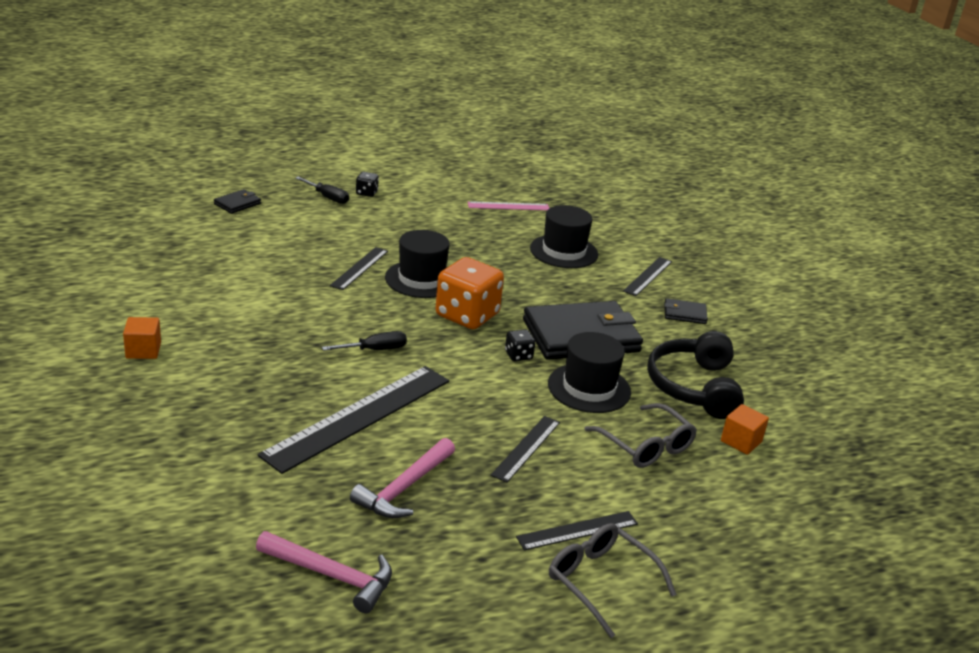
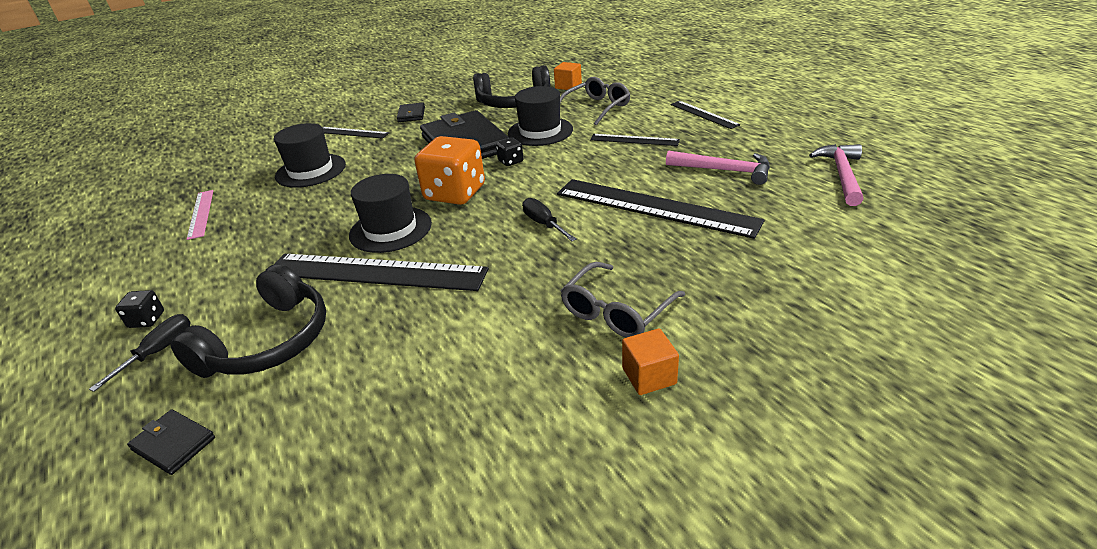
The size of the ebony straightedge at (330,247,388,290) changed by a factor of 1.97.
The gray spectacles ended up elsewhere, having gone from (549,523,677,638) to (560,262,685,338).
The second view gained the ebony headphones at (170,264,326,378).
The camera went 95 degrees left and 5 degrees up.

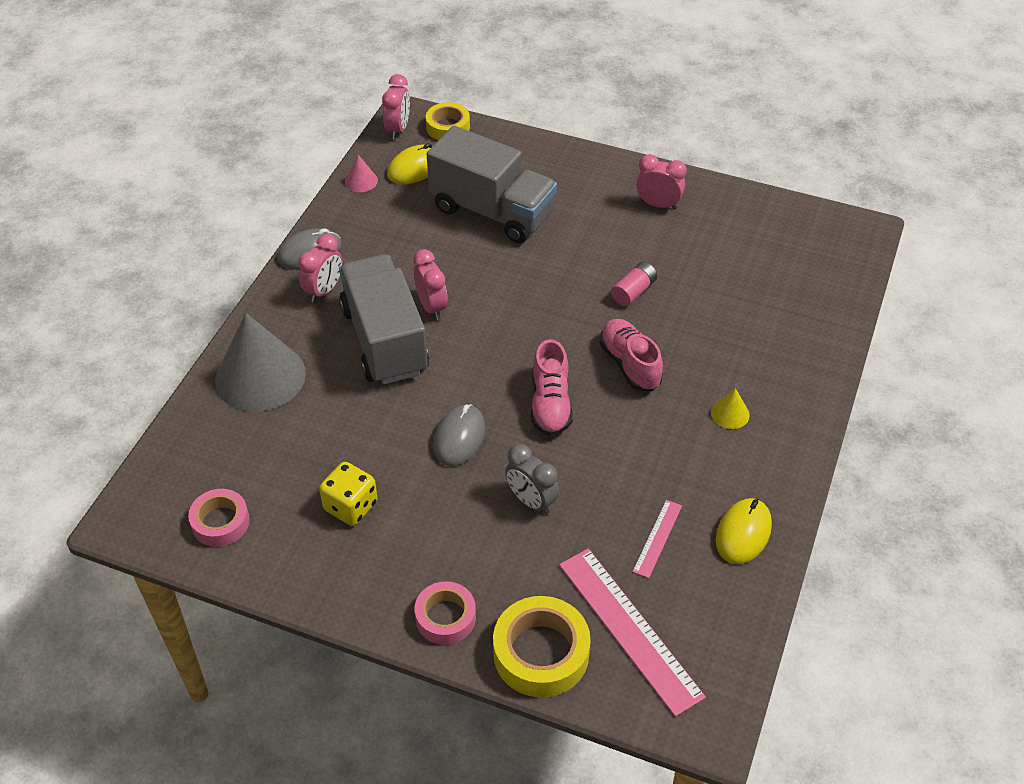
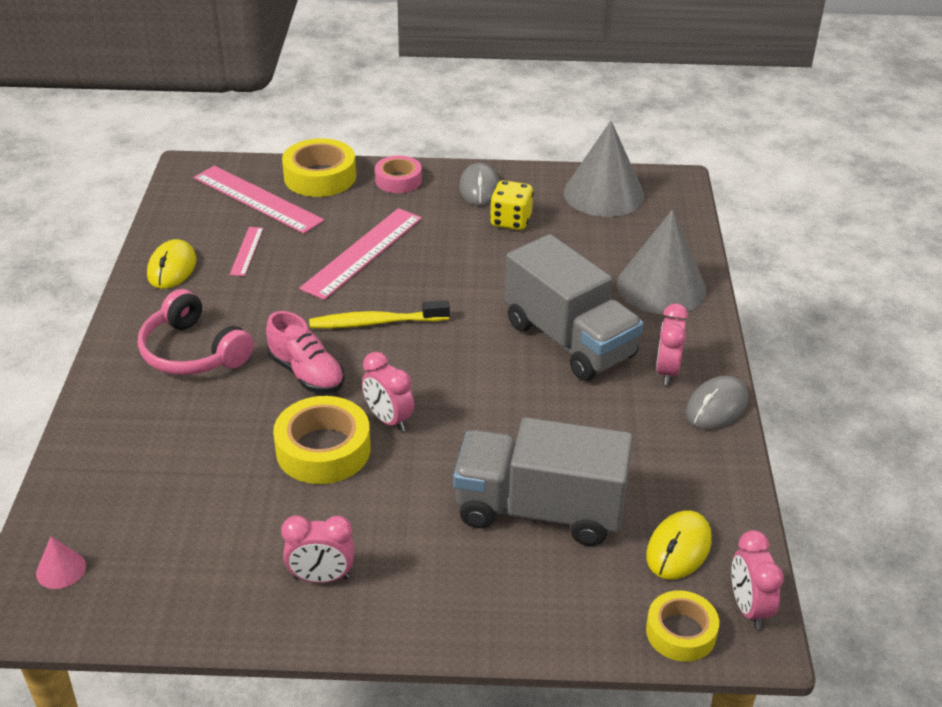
The pink cone shape ended up elsewhere, having gone from (345,155,378,192) to (36,536,86,589).
The pink clock ended up elsewhere, having gone from (413,249,448,320) to (362,352,414,432).
Where the pink battery stood at (611,262,657,306), the yellow roll of tape came to stand at (273,396,371,484).
Where the pink shoe stood at (531,339,573,436), the yellow dental brush came to stand at (309,300,450,329).
Where the yellow cone shape stood at (711,388,750,429), the pink headphones came to stand at (138,289,254,375).
The gray computer mouse ended up elsewhere, having gone from (433,404,485,466) to (459,162,500,206).
Where the gray clock stood at (505,444,559,514), the pink straightedge came to stand at (299,208,422,300).
Where the pink roll of tape stood at (188,489,250,547), the gray cone shape came to stand at (564,121,645,217).
The camera went 160 degrees right and 10 degrees down.

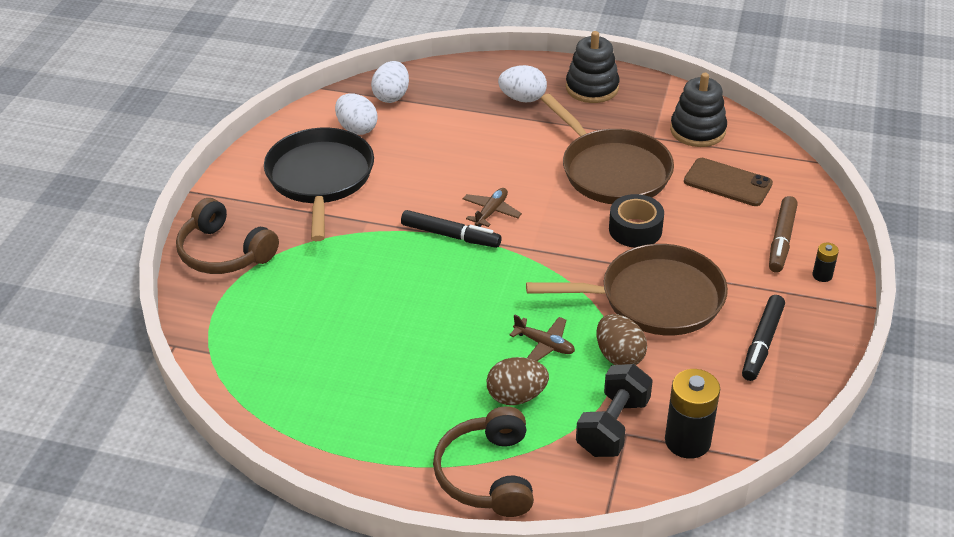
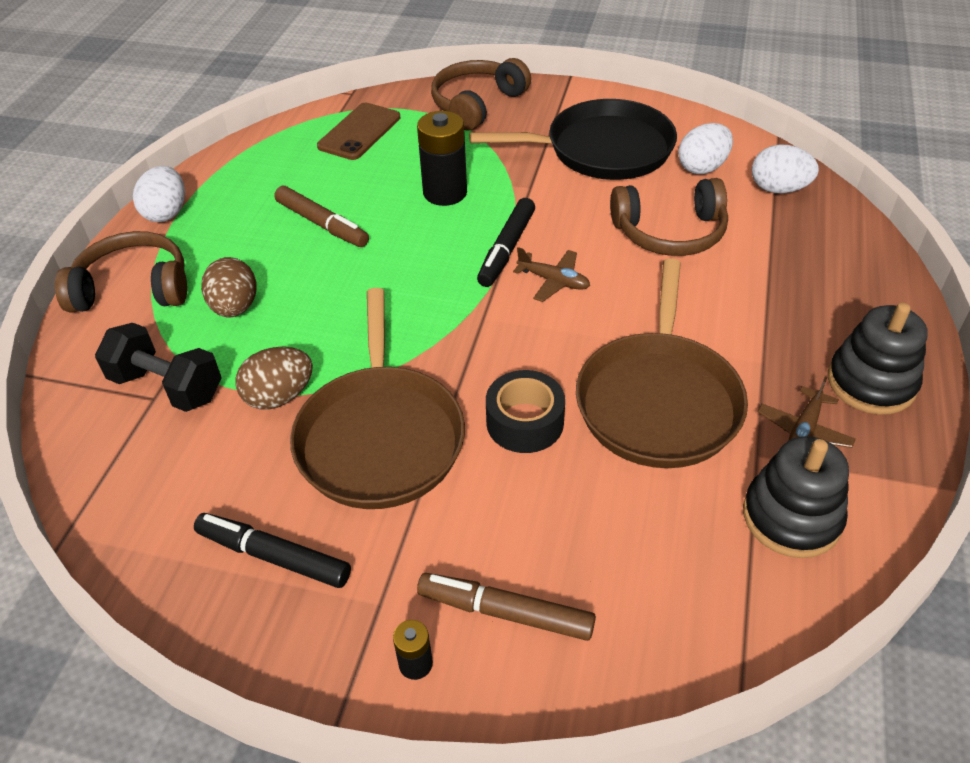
The white toy egg ended up elsewhere, having gone from (498,65,547,102) to (133,166,185,222).
The dark brown skillet at (541,94,674,204) ended up facing another way, 45 degrees counterclockwise from before.
The dark brown smartphone ended up elsewhere, having gone from (684,158,773,206) to (317,103,400,160).
The dark brown toy plane ended up elsewhere, having gone from (509,314,575,361) to (758,377,856,448).
The ebony battery ended up elsewhere, having gone from (665,369,720,459) to (417,111,467,206).
The second view gained the dark brown headphones at (610,178,728,256).
The second view gained the dark brown marker at (274,186,369,247).
The camera went 90 degrees right and 5 degrees up.

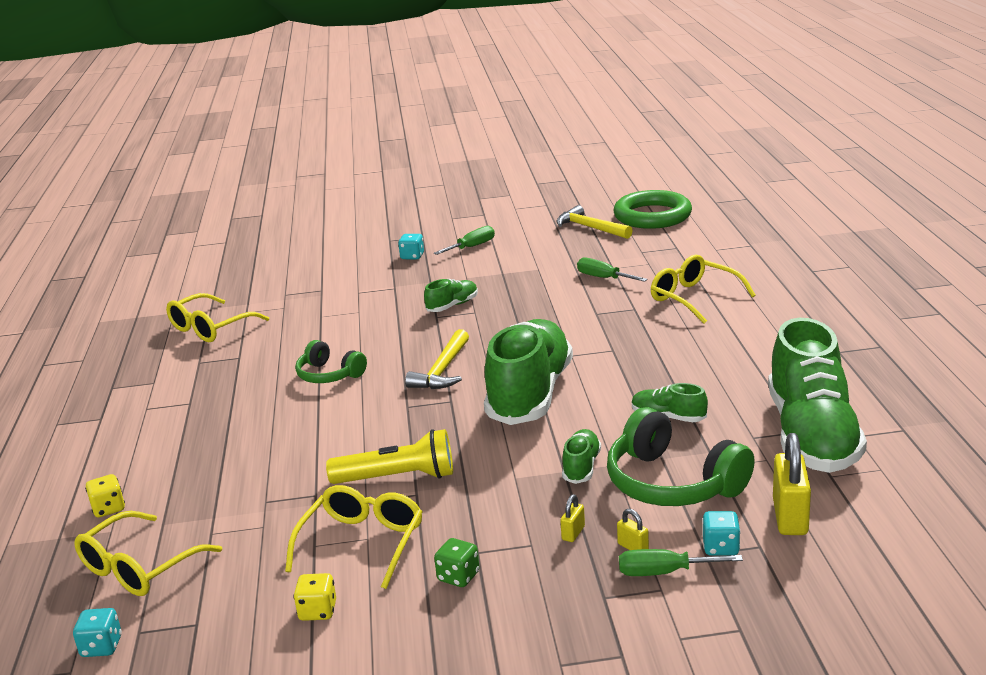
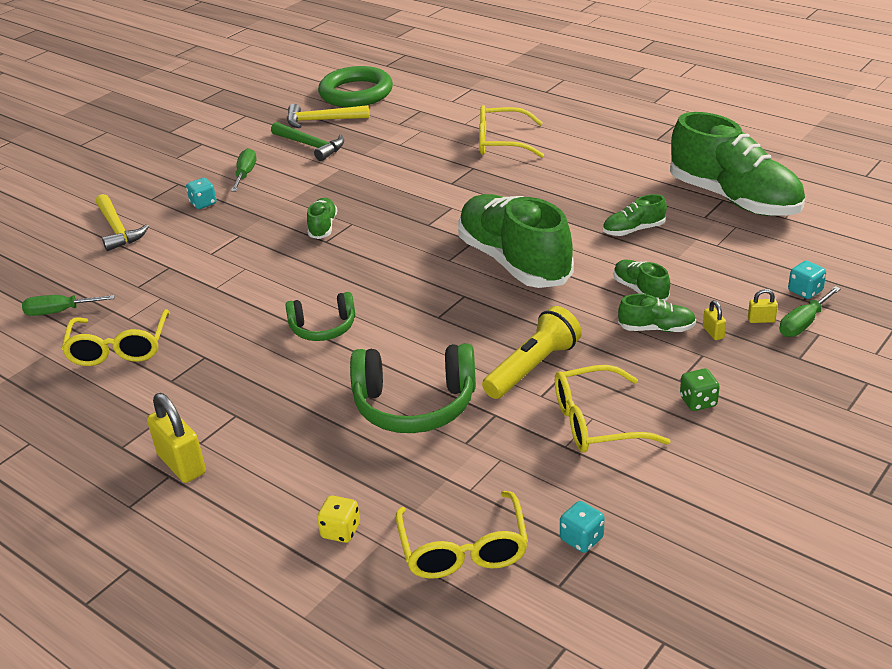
The leaf-green hand screwdriver ended up elsewhere, having gone from (577,258,648,282) to (22,295,115,316).
The yellow hammer ended up elsewhere, having gone from (405,329,469,389) to (96,194,149,251).
The leaf-green headphones ended up elsewhere, having gone from (607,407,755,506) to (350,343,476,433).
The yellow lock ended up elsewhere, having gone from (773,433,811,535) to (147,393,206,483).
The yellow spectacles at (285,485,422,589) ended up facing another way, 75 degrees counterclockwise from before.
The second view lost the yellow dice at (294,573,336,621).
The turquoise dice ended up elsewhere, having gone from (73,608,122,657) to (560,501,604,553).
The second view gained the leaf-green hammer at (271,122,344,161).
The second view gained the leaf-green shoe at (618,294,696,332).
The camera went 45 degrees left and 10 degrees up.

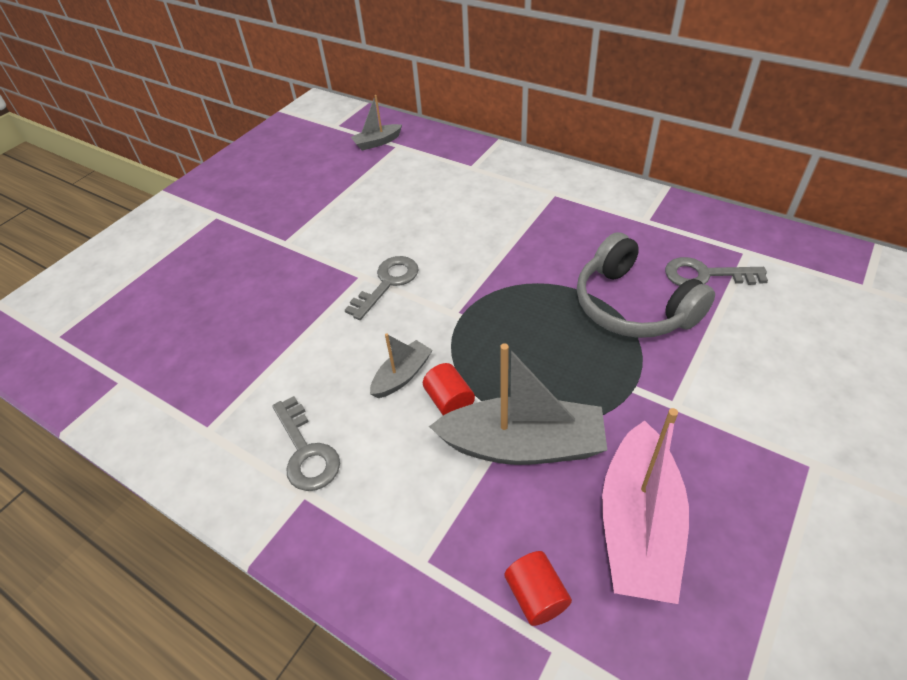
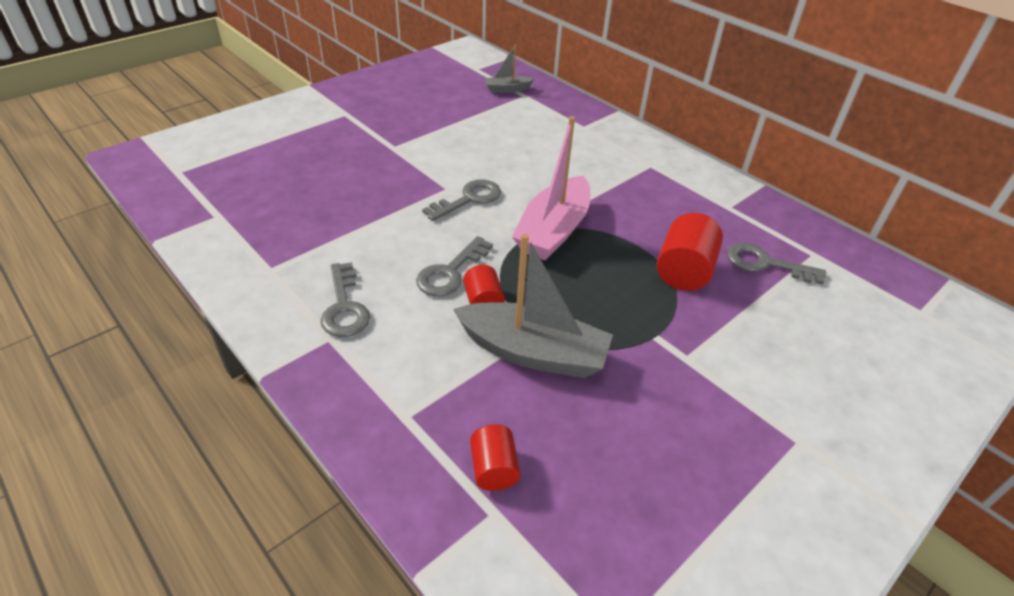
Where the gray headphones stood at (577,232,715,338), the scarlet cylinder shape came to stand at (657,213,723,291).
Where the gray sailboat stood at (370,333,432,398), the gray key came to stand at (416,236,493,296).
The pink sailboat ended up elsewhere, having gone from (602,408,689,604) to (512,116,590,260).
The camera went 10 degrees right and 5 degrees down.

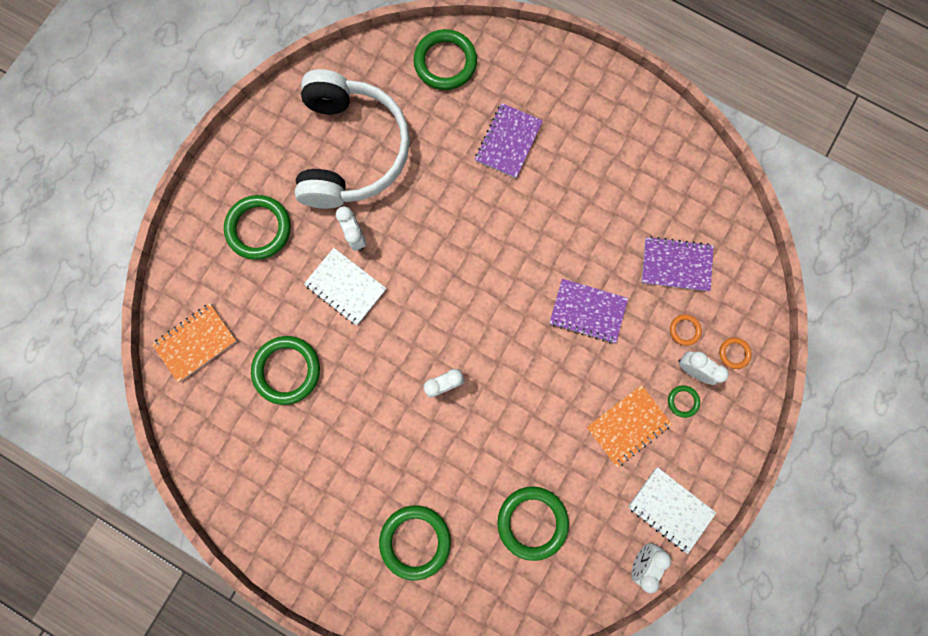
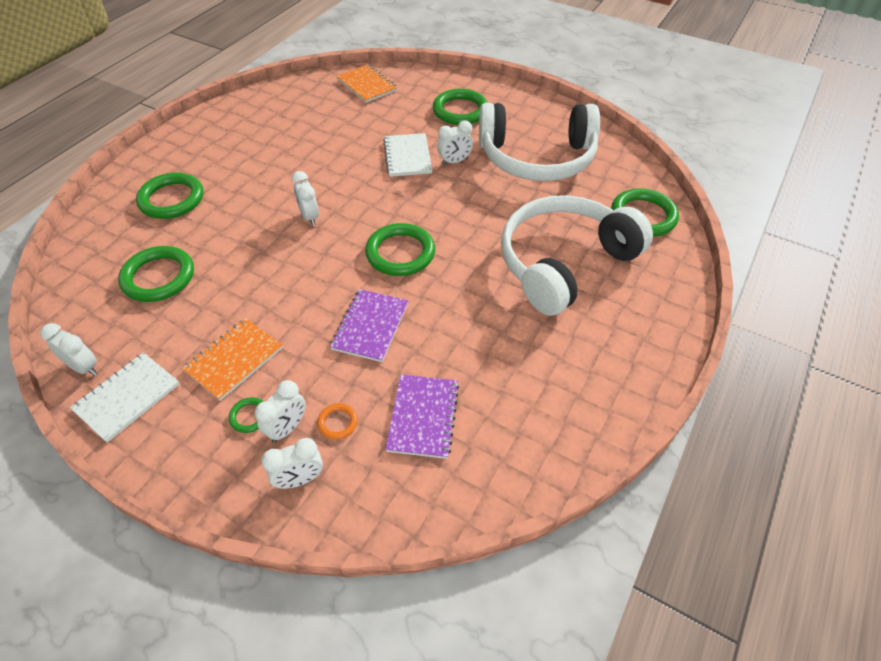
Where the purple notepad stood at (475,103,543,178), the white headphones came to stand at (501,195,653,316).
The white notepad at (304,248,387,325) ended up facing another way, 45 degrees counterclockwise from before.
The leaf-green torus ended up elsewhere, having gone from (251,336,320,405) to (365,223,435,276).
Where the orange-coloured torus stood at (719,338,752,369), the white clock came to stand at (261,438,323,489).
The orange-coloured notepad at (586,385,672,467) ended up facing another way, 75 degrees clockwise from before.
The camera went 90 degrees right and 30 degrees down.

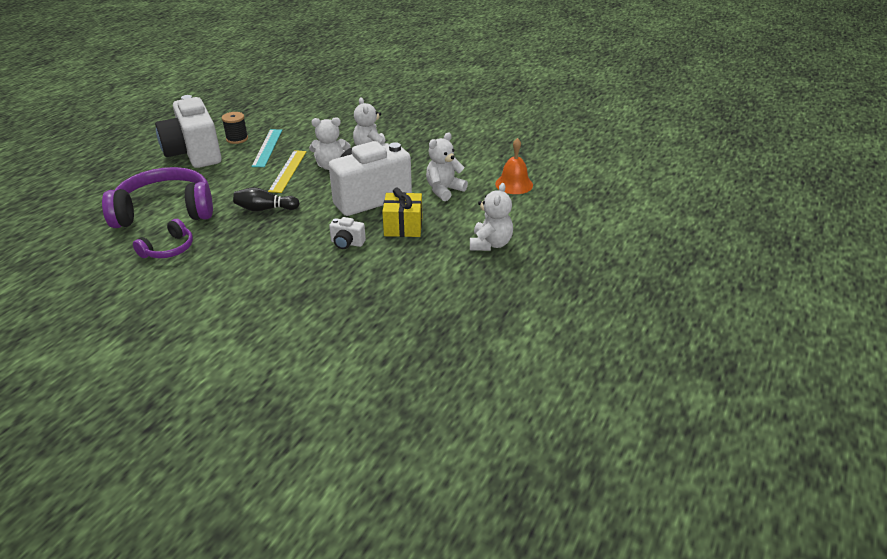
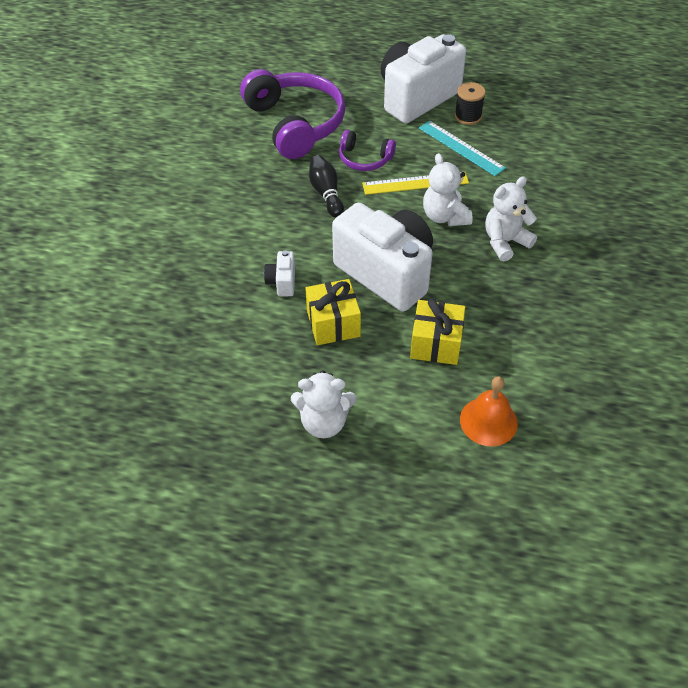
The turquoise straightedge at (251,129,282,167) ended up facing another way, 60 degrees clockwise from before.
Where the white stuffed bear stood at (426,133,468,201), the yellow gift came to stand at (410,298,465,365).
The purple headphones ended up elsewhere, having gone from (133,219,193,258) to (339,130,396,171).
The camera went 75 degrees right and 15 degrees up.

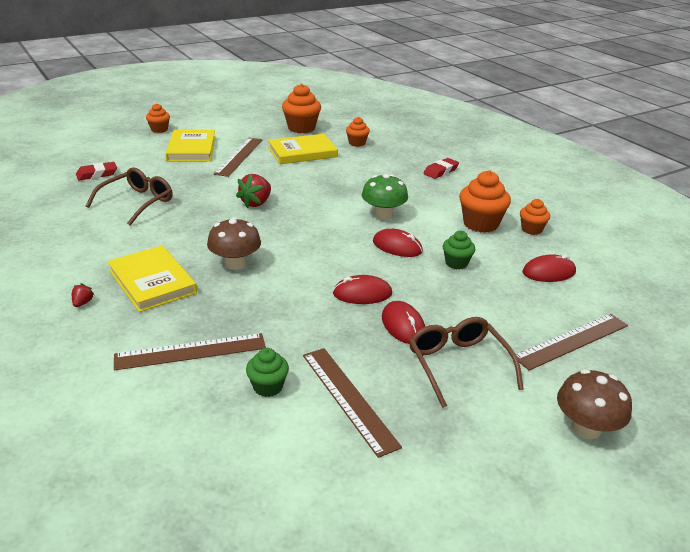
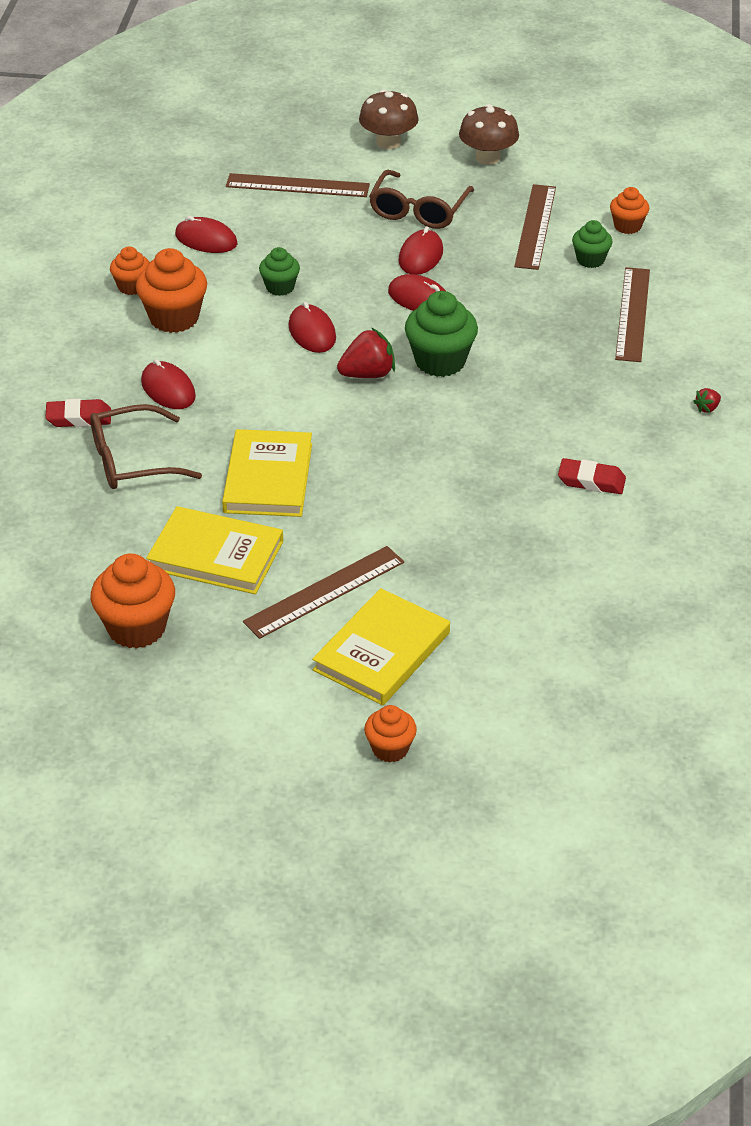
The orange-coloured cupcake ended up elsewhere, having gone from (346,117,370,147) to (610,187,649,234).
The scarlet gum eraser ended up elsewhere, having gone from (76,162,117,180) to (558,458,626,494).
The dark brown spectacles ended up elsewhere, having gone from (86,167,173,226) to (90,404,202,489).
The scarlet berry ended up elsewhere, having gone from (236,174,271,209) to (337,327,395,378).
The second view lost the leaf-green toadstool at (362,174,408,220).
The dark brown toadstool ended up elsewhere, having gone from (207,217,261,270) to (459,104,519,165).
The yellow book ended up elsewhere, having gone from (107,245,197,312) to (222,429,312,517).
The dark brown straightedge at (114,333,266,371) ended up facing another way, 75 degrees clockwise from before.
The second view gained the leaf-green cupcake at (405,291,478,377).
The second view gained the scarlet computer mouse at (141,359,196,409).
The camera went 140 degrees left and 10 degrees up.

